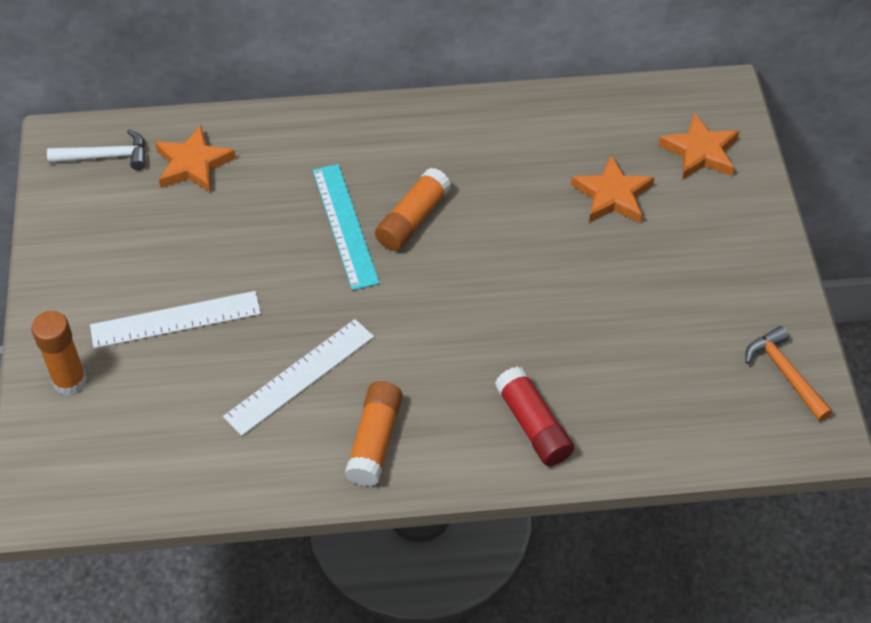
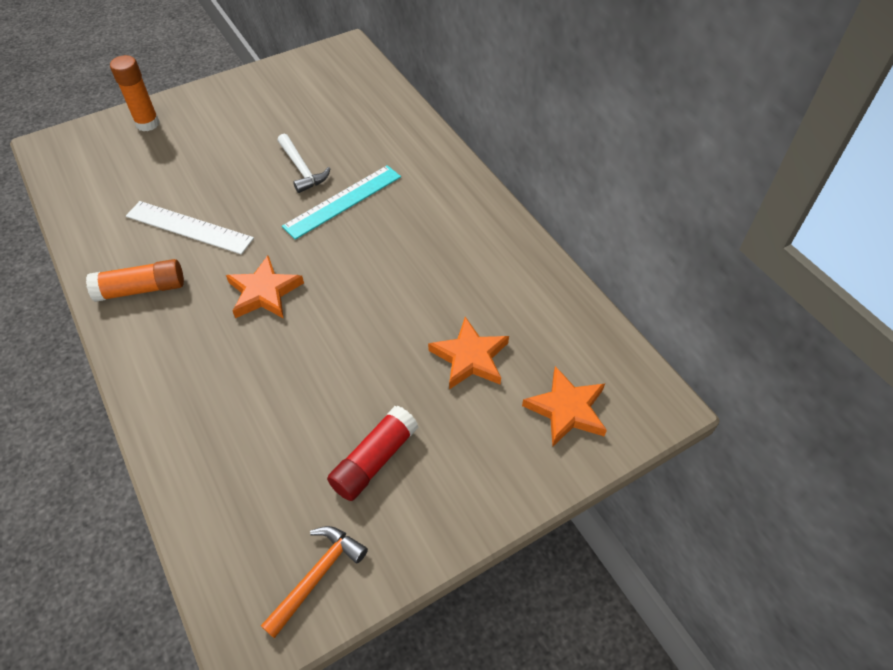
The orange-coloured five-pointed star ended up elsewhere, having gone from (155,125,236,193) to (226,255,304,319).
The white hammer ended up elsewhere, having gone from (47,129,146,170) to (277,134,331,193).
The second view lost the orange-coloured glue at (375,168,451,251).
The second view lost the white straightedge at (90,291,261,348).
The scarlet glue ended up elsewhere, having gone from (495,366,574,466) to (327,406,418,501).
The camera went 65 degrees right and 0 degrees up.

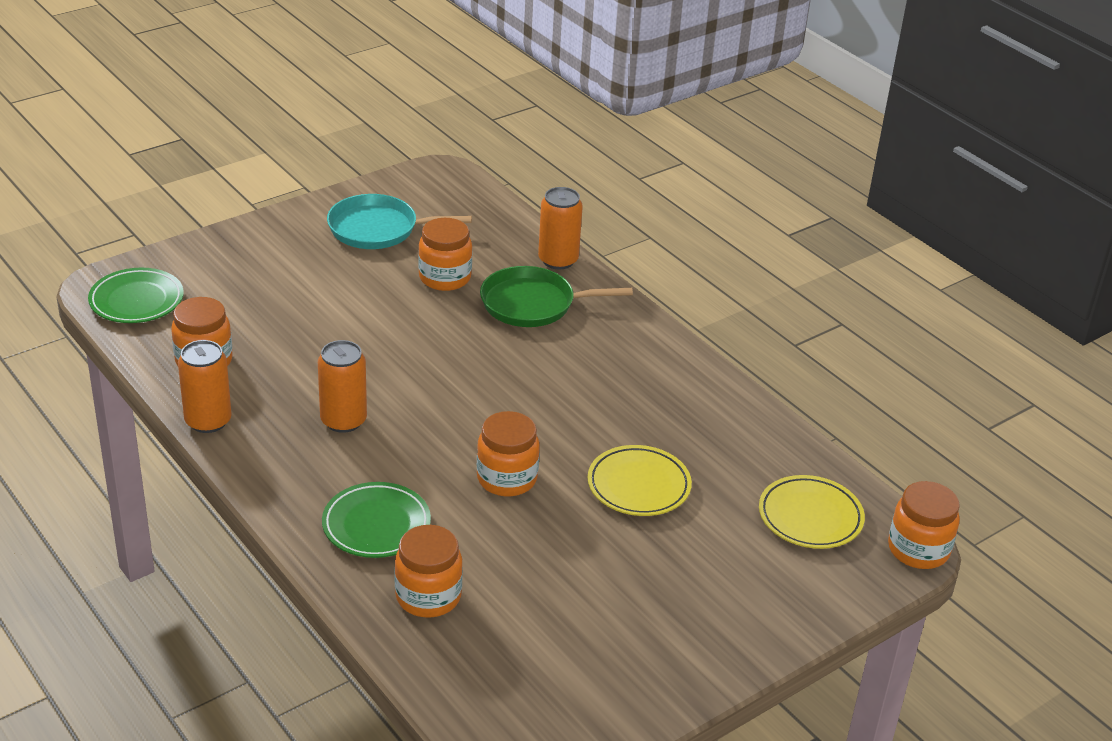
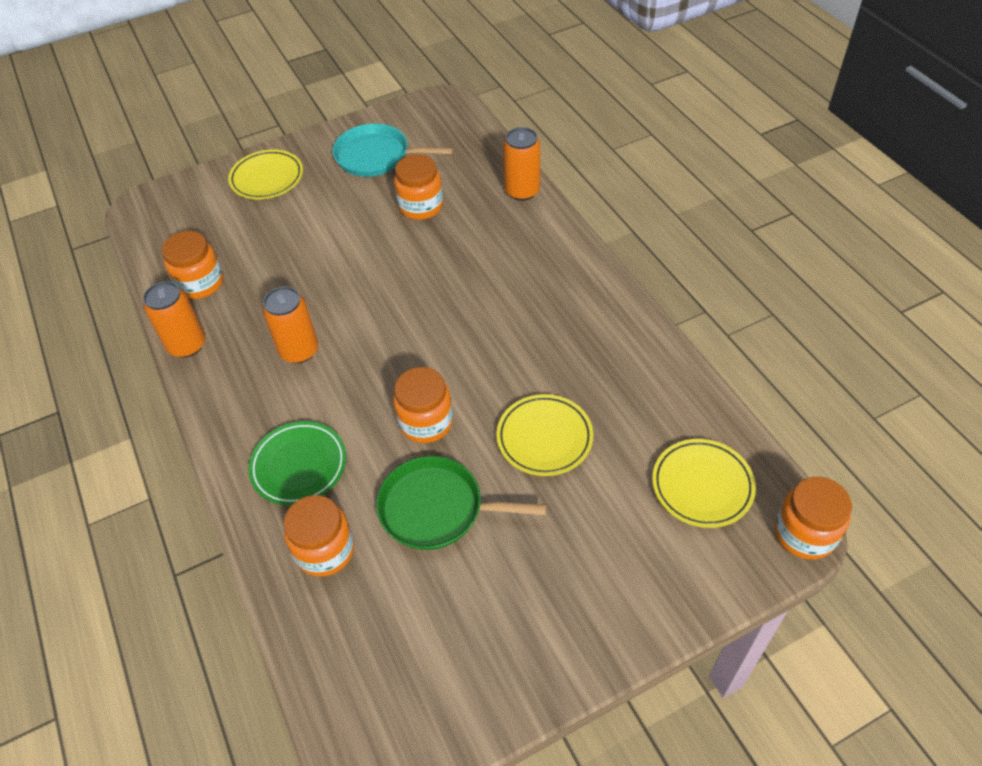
The leaf-green skillet ended up elsewhere, having gone from (480,266,633,327) to (376,456,547,550).
The second view lost the leaf-green dinner plate at (88,268,184,323).
The second view gained the yellow dinner plate at (228,149,303,199).
The camera went 15 degrees right and 15 degrees up.

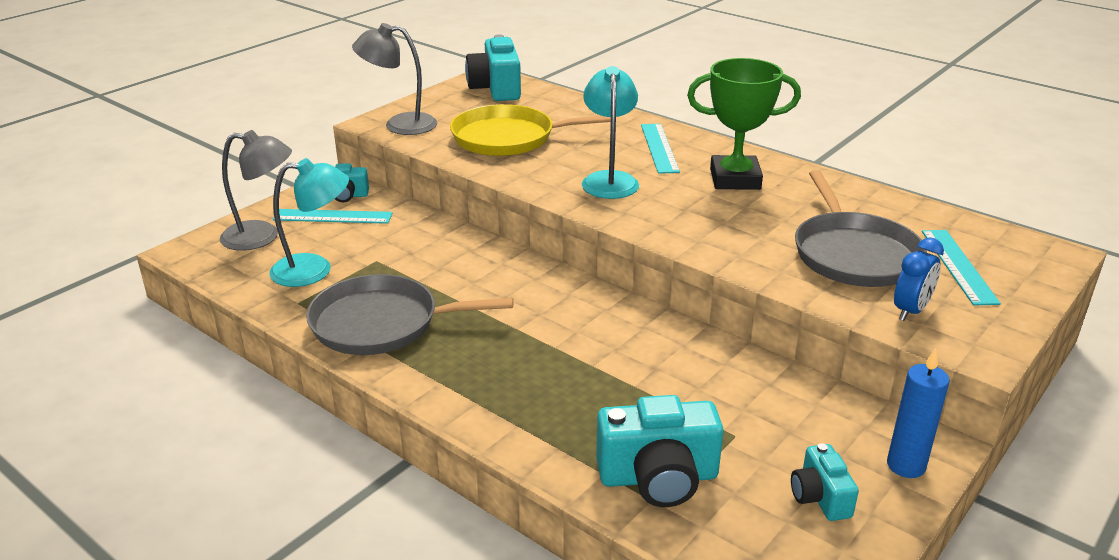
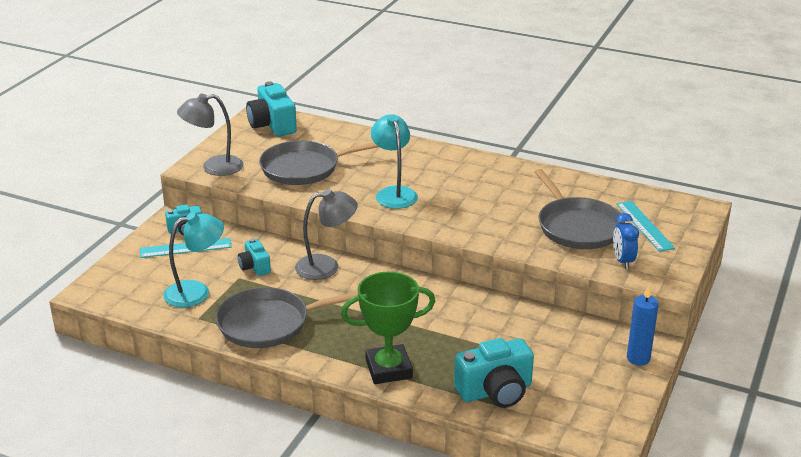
The leaf-green award cup ended up elsewhere, having gone from (687,58,801,190) to (341,272,435,384).
What was the yellow skillet at (450,104,611,156) turned into the gray skillet at (259,140,379,185).
The second view lost the turquoise straightedge at (641,124,680,174).
The gray reading lamp ended up elsewhere, having gone from (220,130,292,251) to (295,189,358,280).
The royal blue clock at (894,238,944,321) ended up facing another way, 150 degrees clockwise from before.
The turquoise camera ended up elsewhere, having gone from (791,443,859,521) to (238,239,271,276).
The camera went 15 degrees left and 0 degrees up.

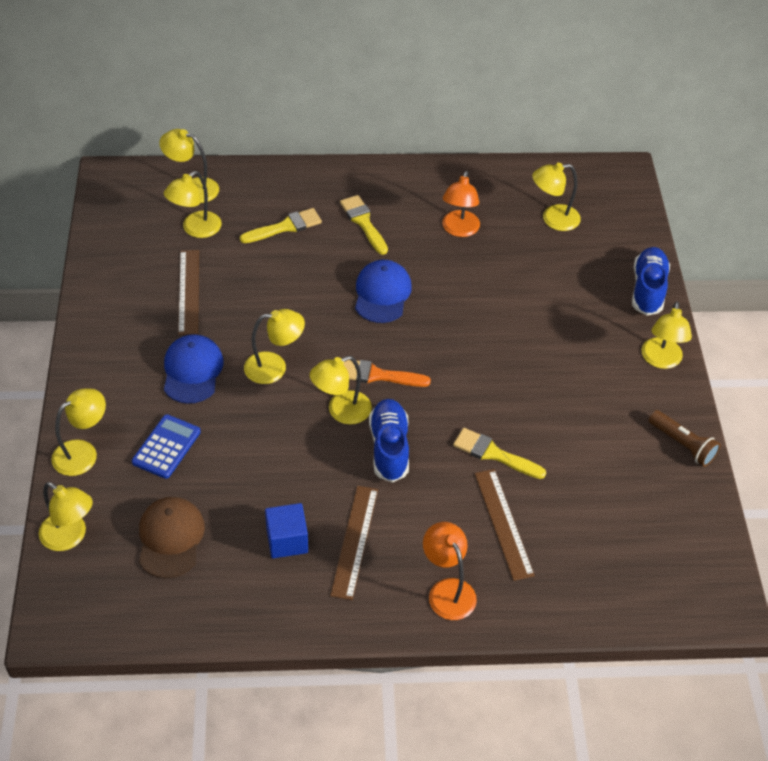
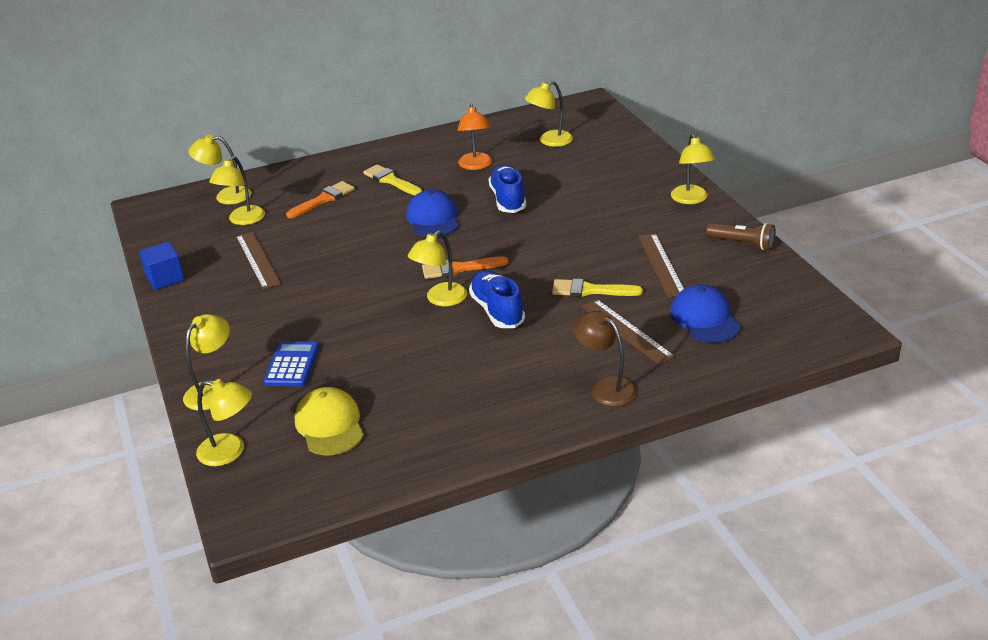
What was the yellow paintbrush at (240,208,322,243) turned into the orange-coloured paintbrush at (286,181,355,218).
The royal blue shoe ended up elsewhere, having gone from (632,247,670,316) to (488,165,526,213).
The second view lost the yellow reading lamp at (244,309,305,384).
The royal blue cap ended up elsewhere, having gone from (164,334,224,404) to (670,284,741,343).
The dark brown straightedge ended up elsewhere, having gone from (330,486,378,600) to (638,233,684,297).
What was the dark brown cap at (139,497,205,578) turned into the yellow cap at (295,387,364,455).
The royal blue block ended up elsewhere, having gone from (265,503,308,558) to (139,242,184,290).
What was the orange-coloured reading lamp at (423,522,477,620) turned into the dark brown reading lamp at (574,311,637,407).
The camera went 15 degrees left and 15 degrees down.

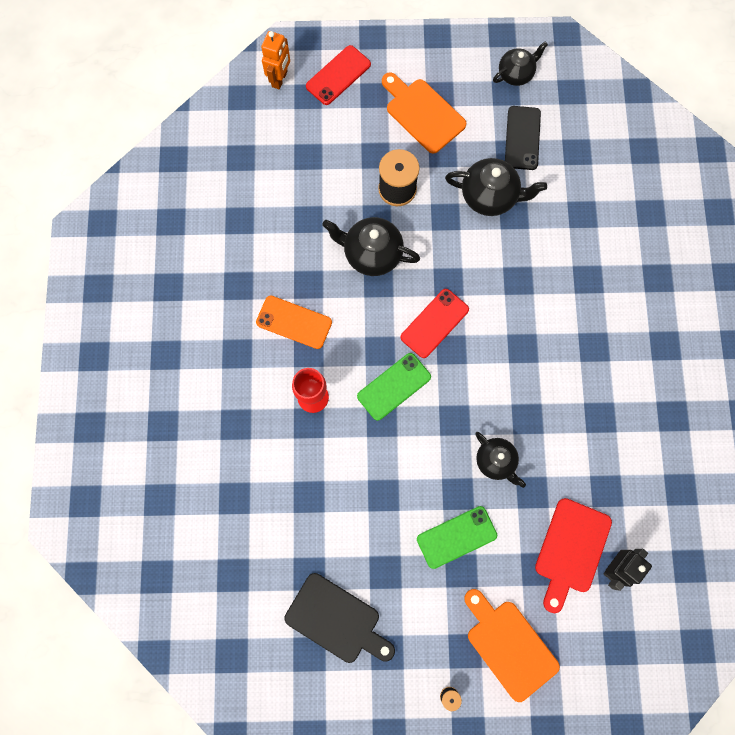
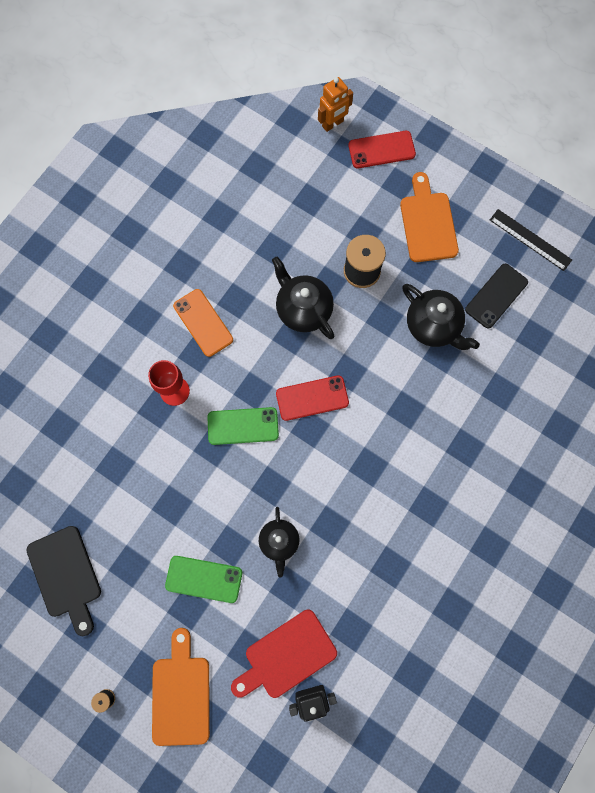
Where the ebony china teapot stood at (493,42,548,86), the ebony straightedge came to stand at (490,209,572,271).
The camera went 35 degrees right and 0 degrees up.

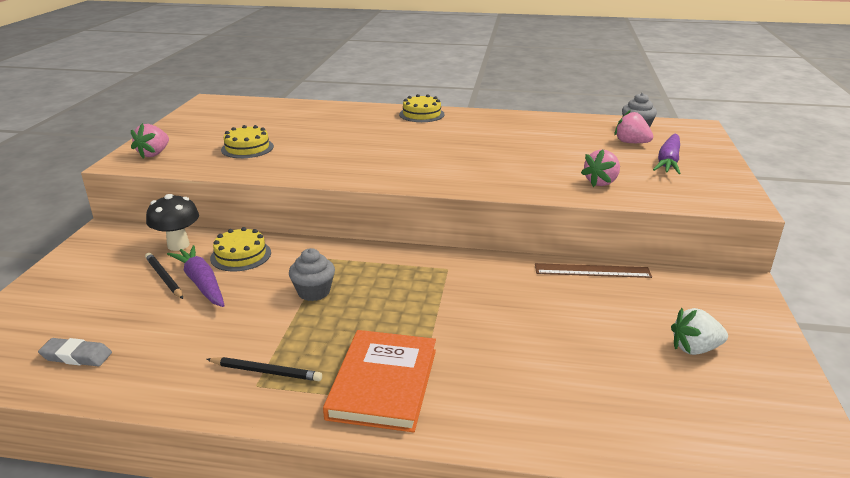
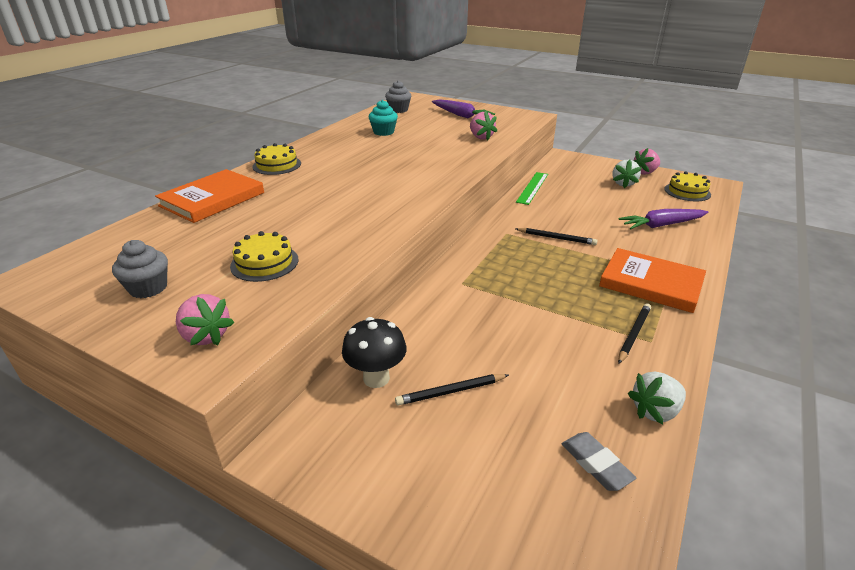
The pink berry ended up elsewhere, having gone from (614,110,653,143) to (634,148,660,175).
The yellow cake ended up elsewhere, having gone from (210,227,271,272) to (664,171,711,201).
The purple toy carrot ended up elsewhere, having gone from (167,245,225,307) to (618,209,708,229).
The gray cupcake ended up elsewhere, having gone from (289,248,335,301) to (112,240,168,298).
What was the dark brown straightedge at (535,263,652,278) turned into the leaf-green straightedge at (516,172,548,205).
The gray gum eraser at (38,338,112,366) ended up facing another way, 60 degrees counterclockwise from before.
The second view gained the turquoise cupcake at (369,100,398,136).
The second view gained the orange-coloured book at (155,169,264,223).
The second view gained the ebony wooden pencil at (516,228,598,245).
The second view gained the white berry at (628,371,686,424).
The camera went 70 degrees left and 5 degrees up.

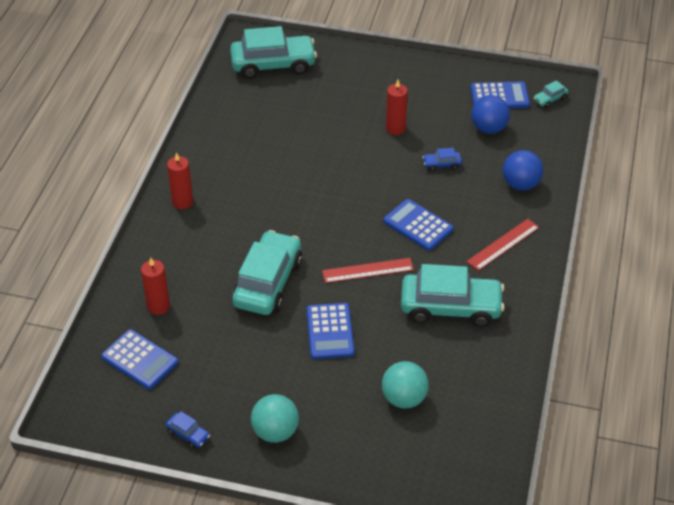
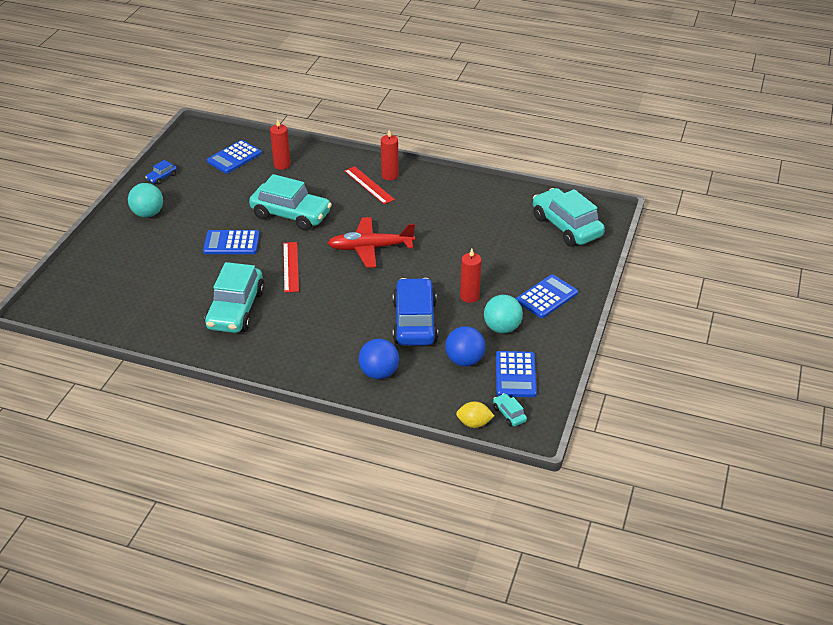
The turquoise toy car at (230,26,317,79) ended up facing another way, 150 degrees clockwise from before.
The size of the royal blue toy car at (423,148,462,172) changed by a factor of 2.40.
The royal blue pocket calculator ended up elsewhere, having gone from (383,199,454,251) to (516,274,578,318).
The scarlet straightedge ended up elsewhere, having gone from (467,219,540,271) to (344,166,395,204).
The turquoise ball ended up elsewhere, having gone from (382,361,429,409) to (484,295,523,333).
The second view gained the scarlet toy plane at (328,217,415,268).
The second view gained the yellow lemon at (456,401,494,428).
The camera went 95 degrees right and 5 degrees down.

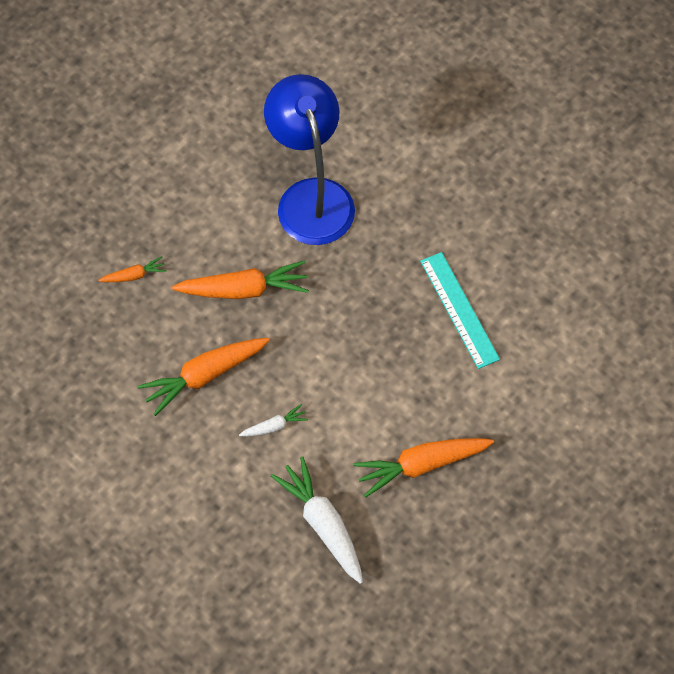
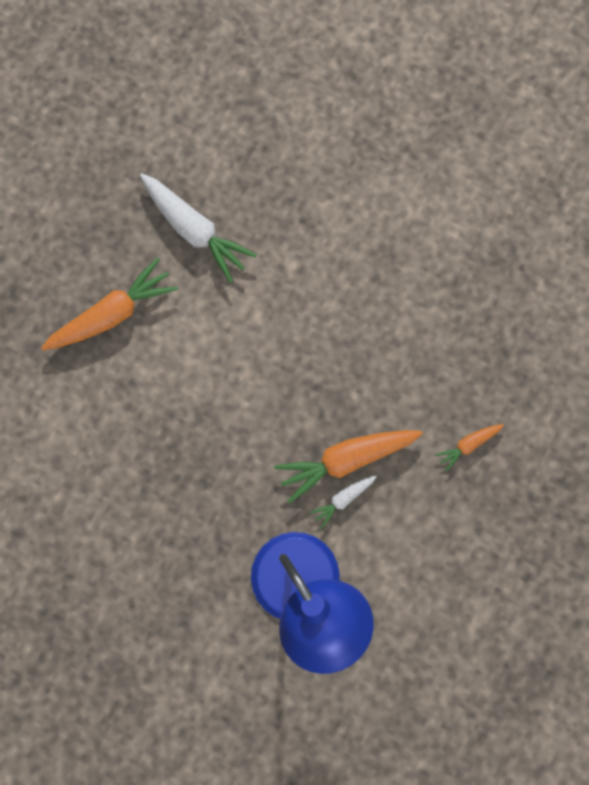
The second view lost the turquoise straightedge at (420,252,500,369).
The second view lost the orange-coloured toy carrot at (138,338,270,416).
The white toy carrot ended up elsewhere, having gone from (239,404,308,437) to (310,475,377,528).
The camera went 165 degrees right and 15 degrees up.

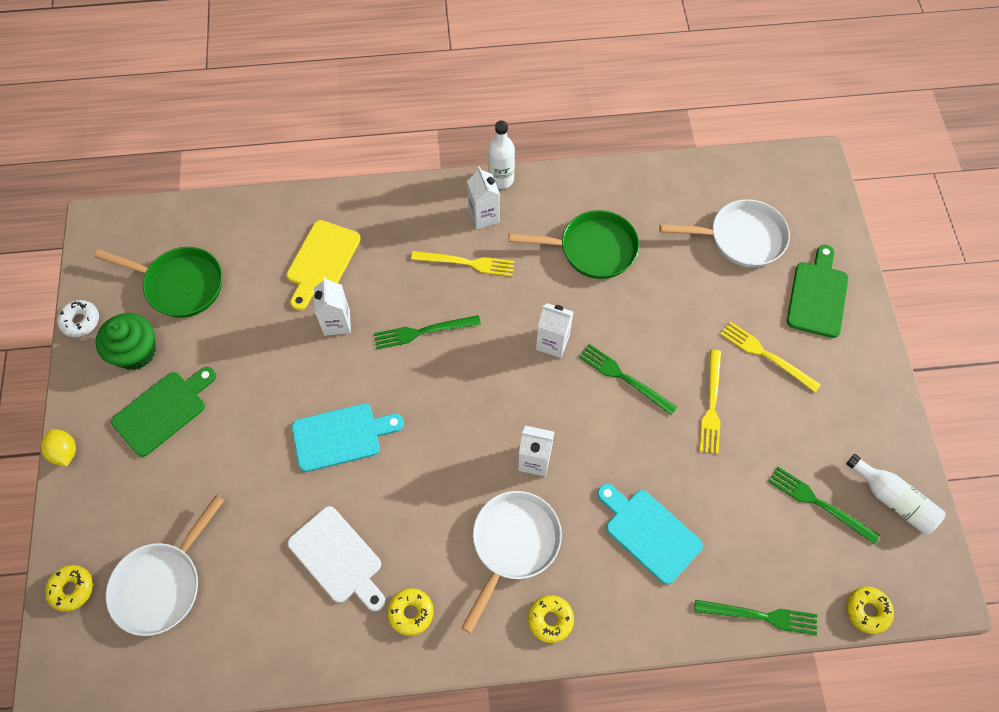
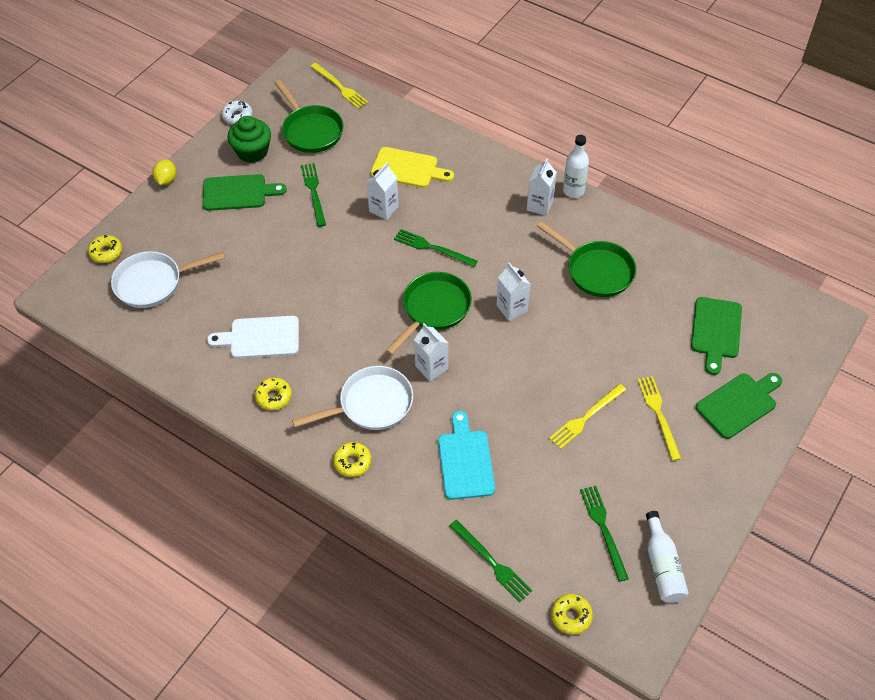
Where the white skillet stood at (659,199,790,268), the leaf-green chopping board came to stand at (691,297,742,375).
The yellow chopping board at (287,220,361,310) ended up facing another way, 135 degrees counterclockwise from before.
The yellow fork ended up elsewhere, having gone from (411,251,515,277) to (310,63,368,109).
The leaf-green fork ended up elsewhere, having gone from (579,344,677,415) to (301,163,326,227).
The second view lost the turquoise chopping board at (292,404,404,472).
The white chopping board at (288,506,386,611) ended up facing another way, 90 degrees clockwise from before.
The second view gained the leaf-green skillet at (385,272,472,355).
The camera went 40 degrees right and 10 degrees down.

